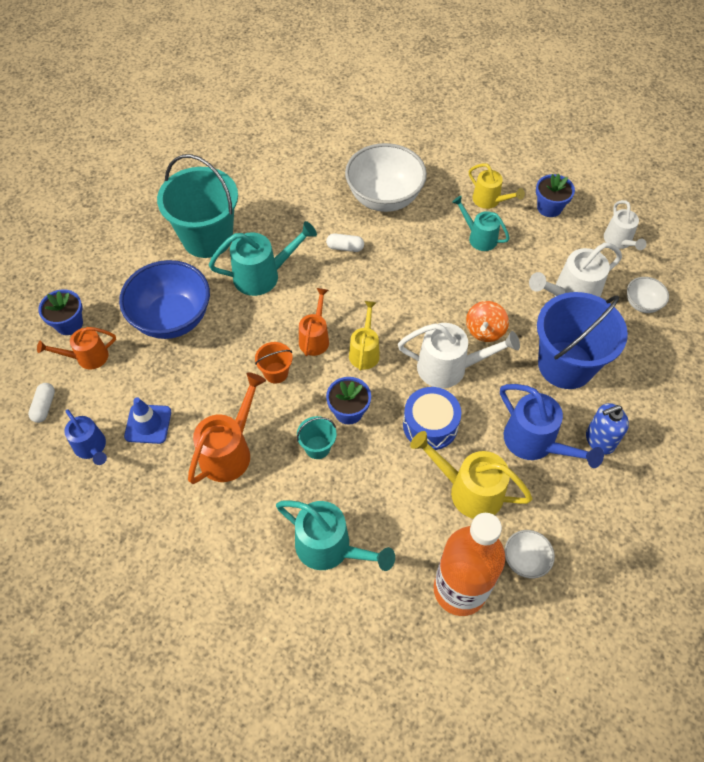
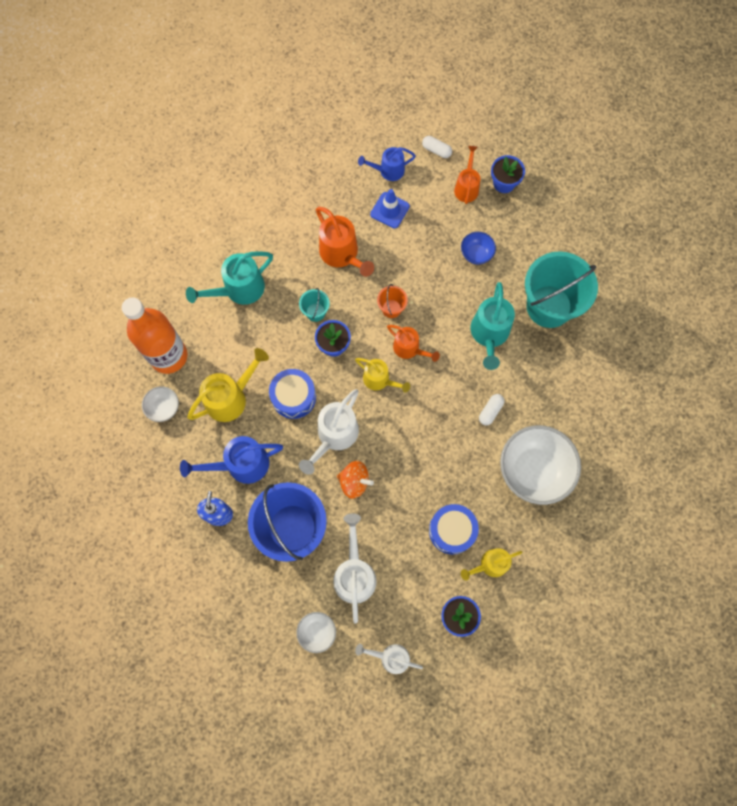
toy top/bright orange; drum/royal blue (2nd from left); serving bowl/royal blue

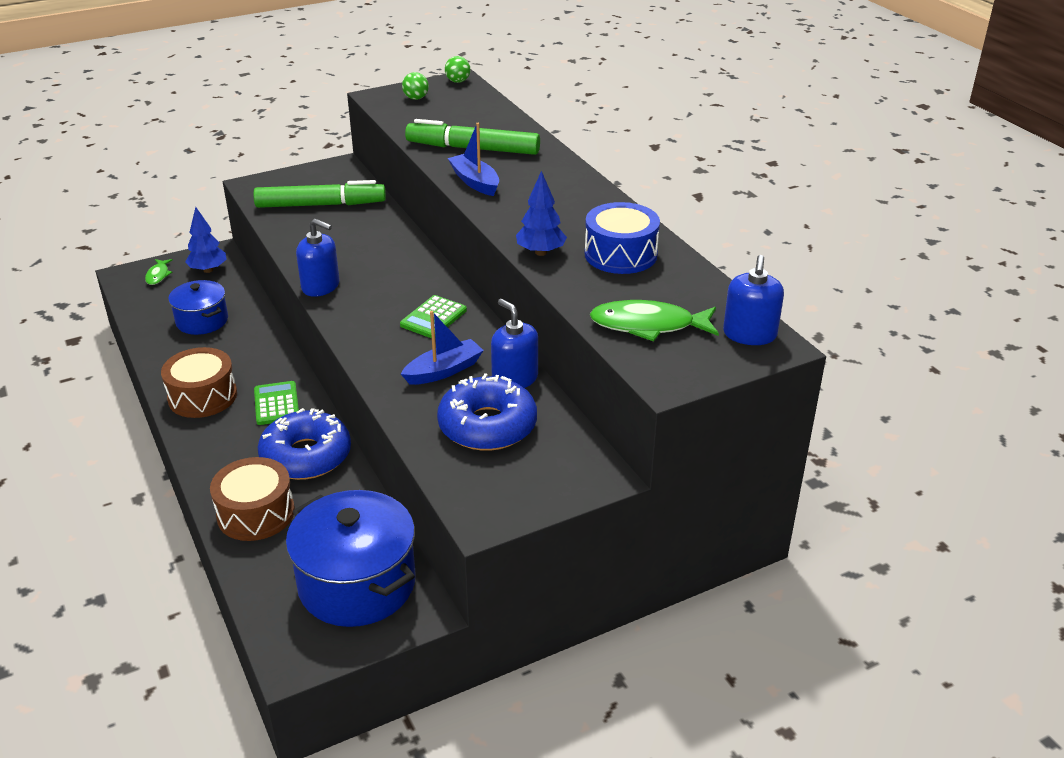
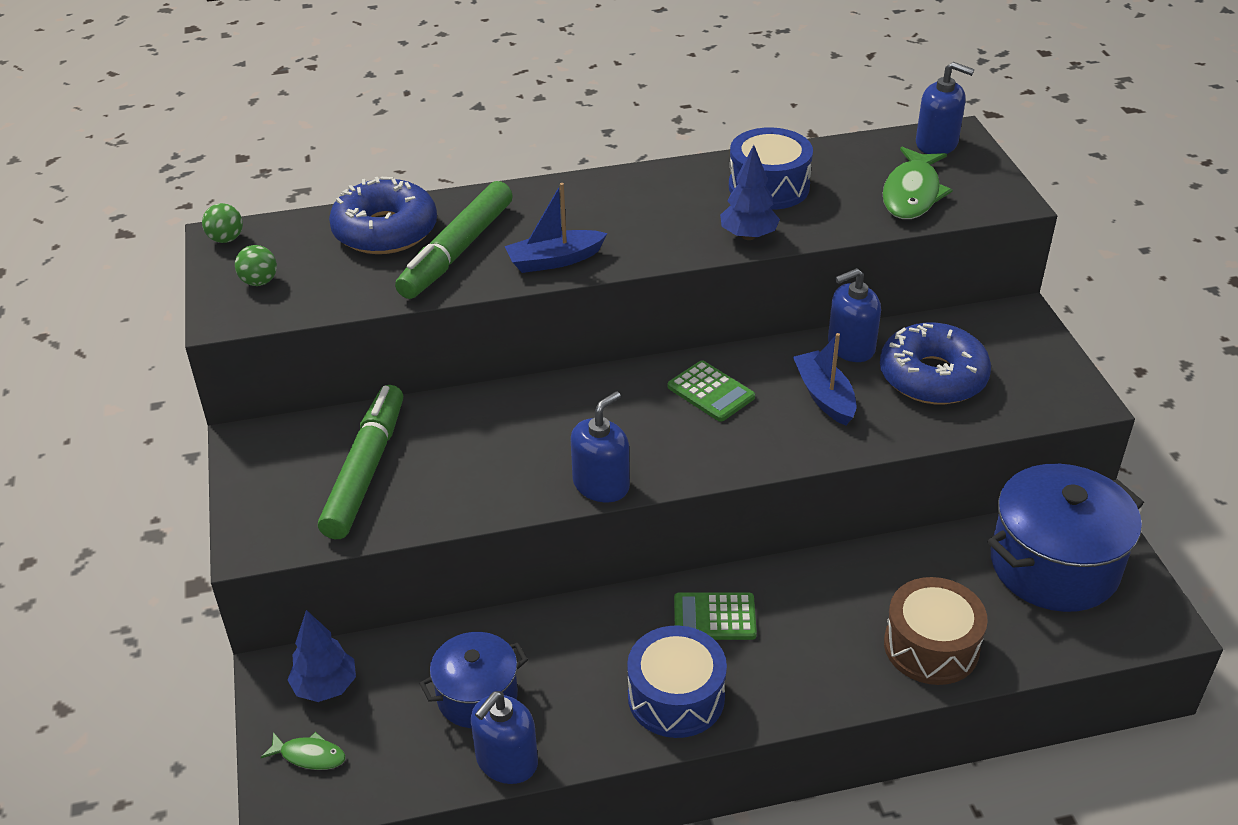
glazed donut/royal blue (1st from left); soap pump/royal blue (1st from left); drum/royal blue (1st from left)

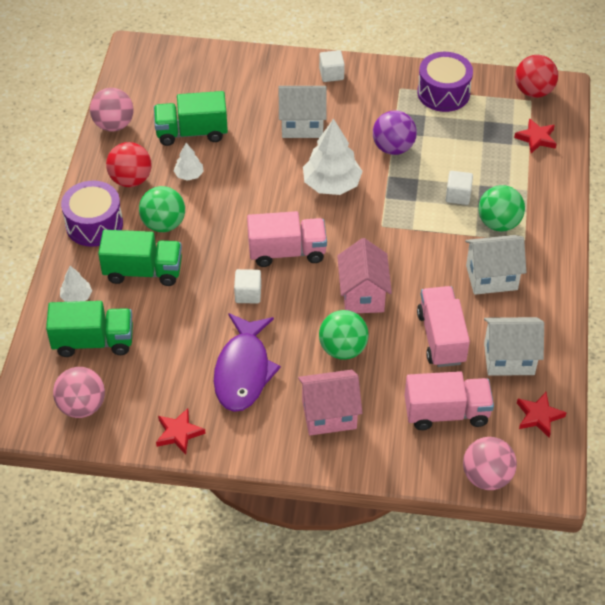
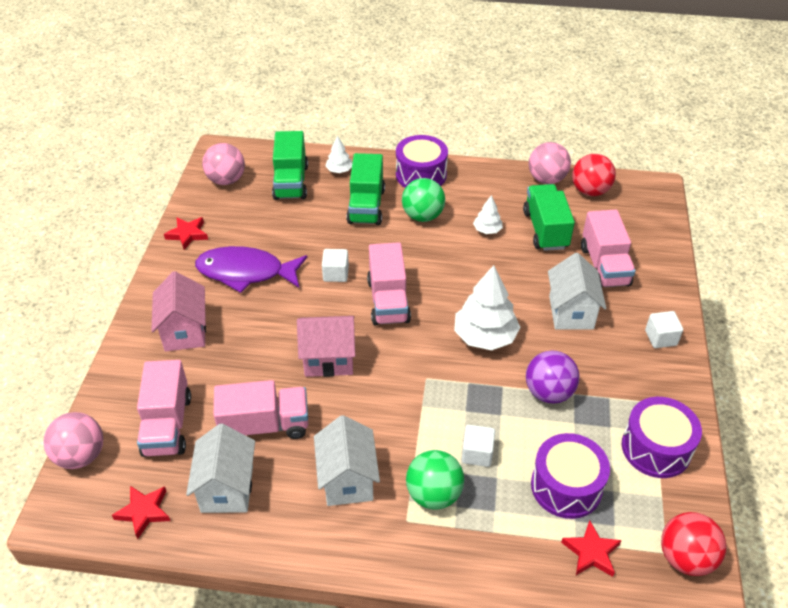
drum/purple (2nd from left); play ball/red (1st from left); lorry/pink (4th from left); play ball/emerald (2nd from left in the first image)

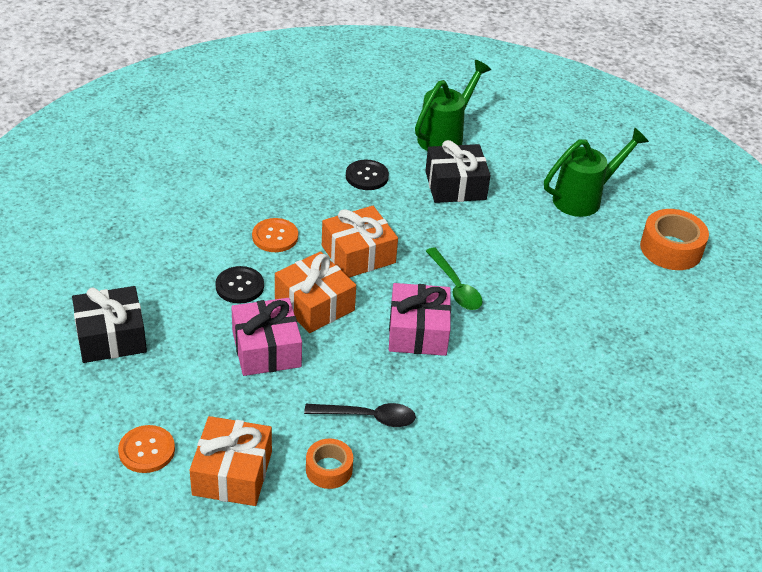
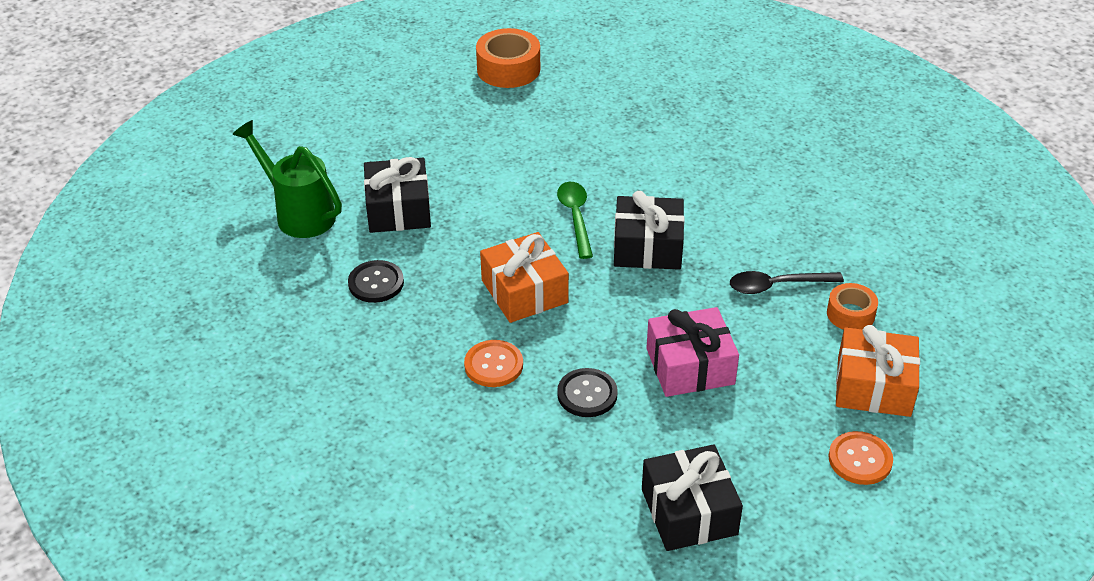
teaspoon/emerald; wrapped gift/jet-black (2nd from left); teaspoon/jet-black; wrapped gift/bright orange (2nd from left in the first image); watering can/emerald (2nd from left in the first image)

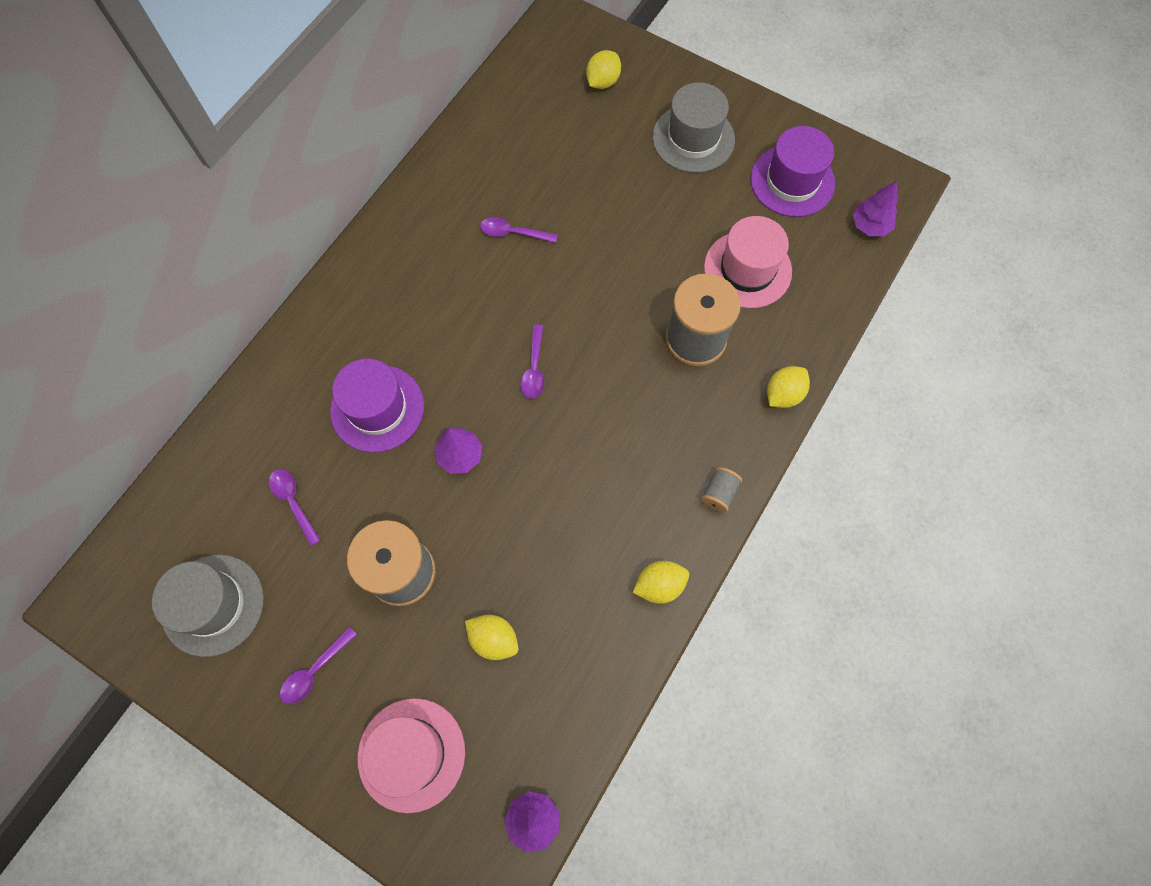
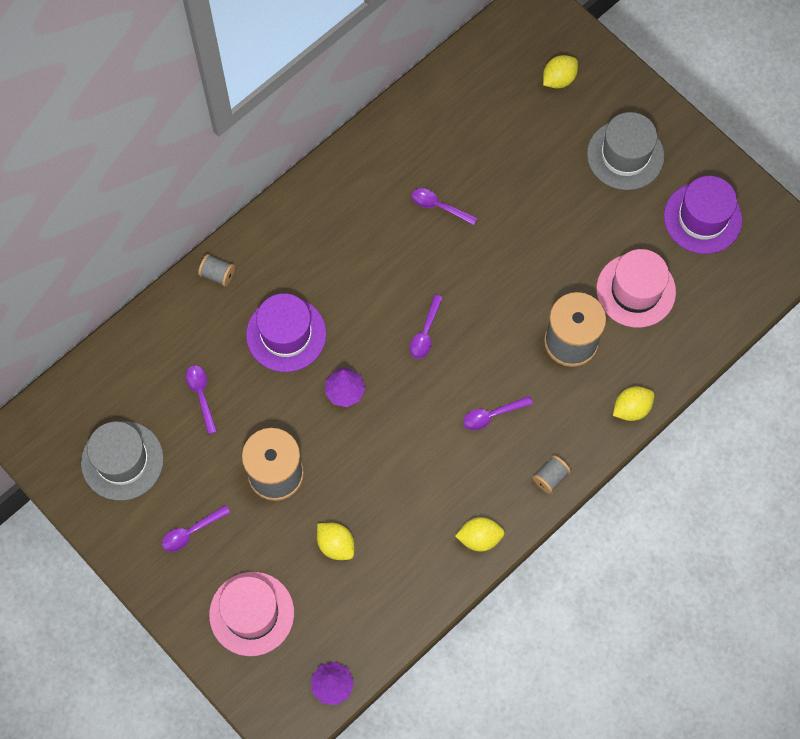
spool/gray (1st from left); teaspoon/purple (5th from left); fir tree/purple (3rd from left in the first image)

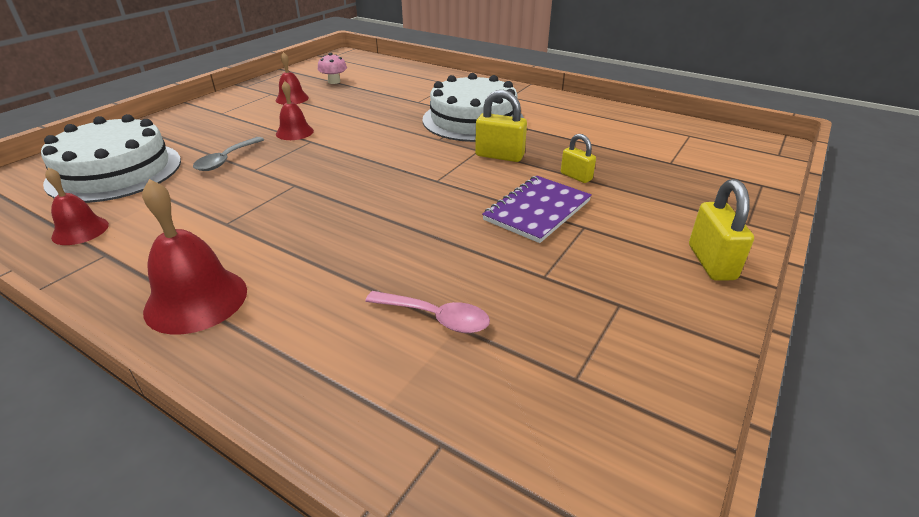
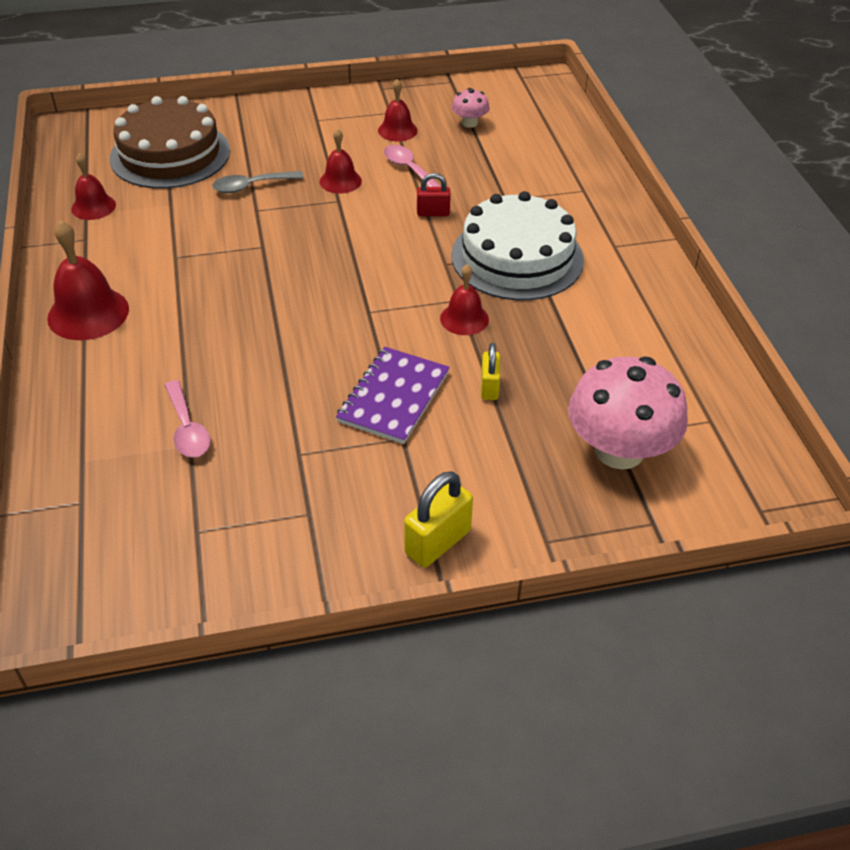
layer cake/brown; notebook/purple; teaspoon/pink (2nd from left); padlock/red; hand bell/red (5th from left); fungus/pink (2nd from left)

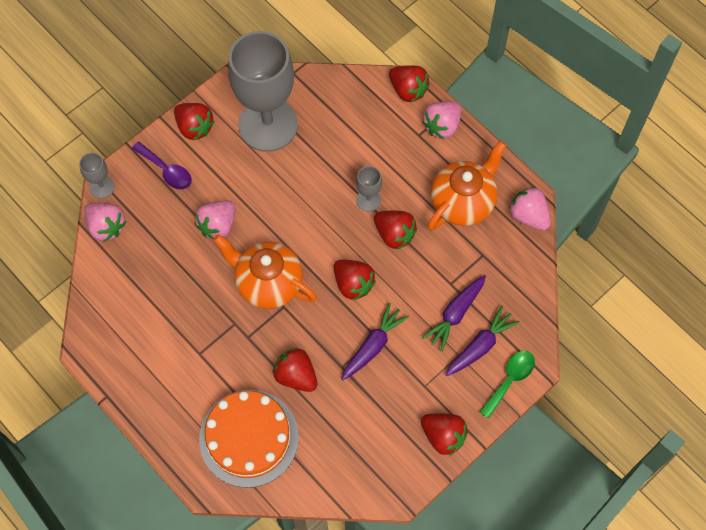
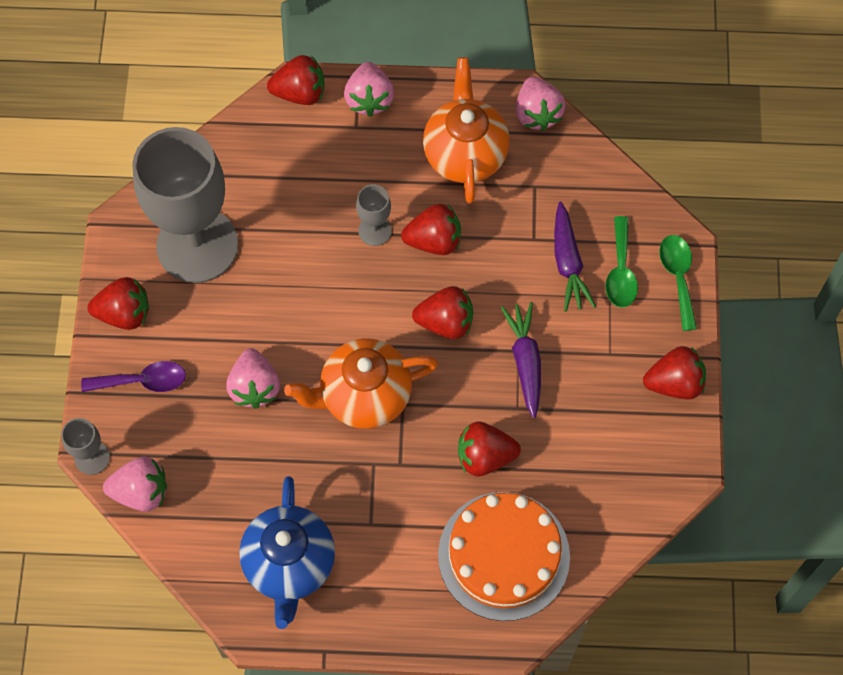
teapot/royal blue; toy strawberry/pink (4th from left); teaspoon/emerald (1st from left)

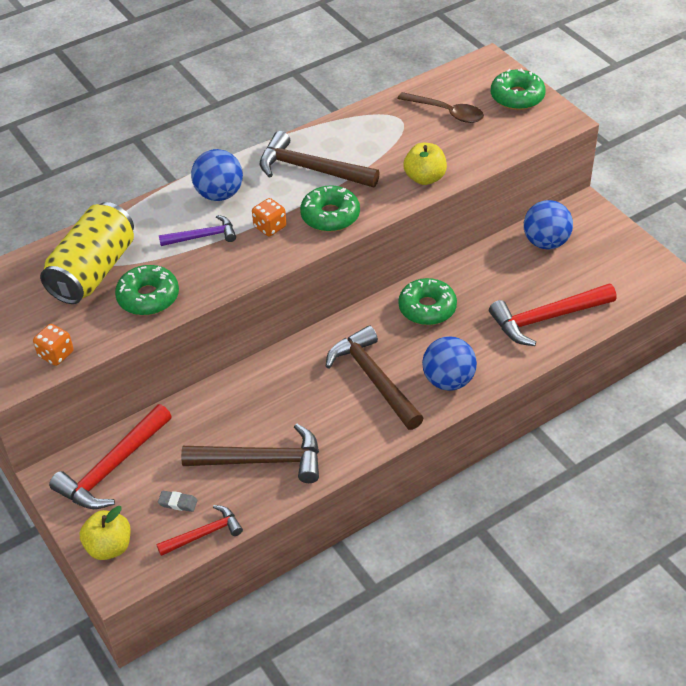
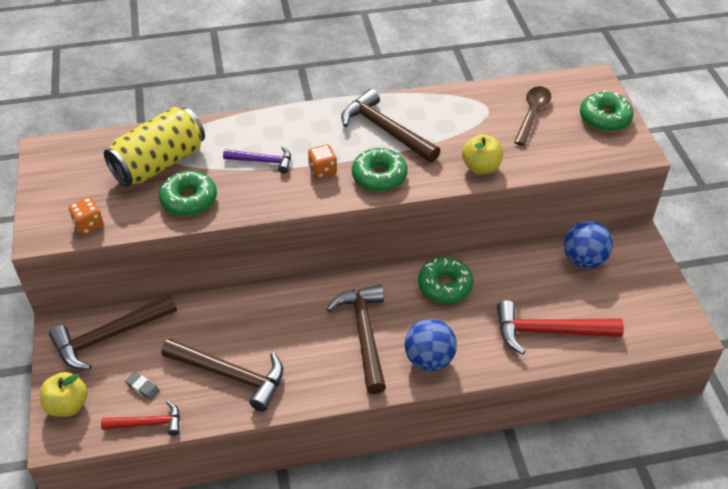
carpenter's hammer/brown (1st from left); teaspoon/brown; play ball/royal blue (1st from left in the first image)

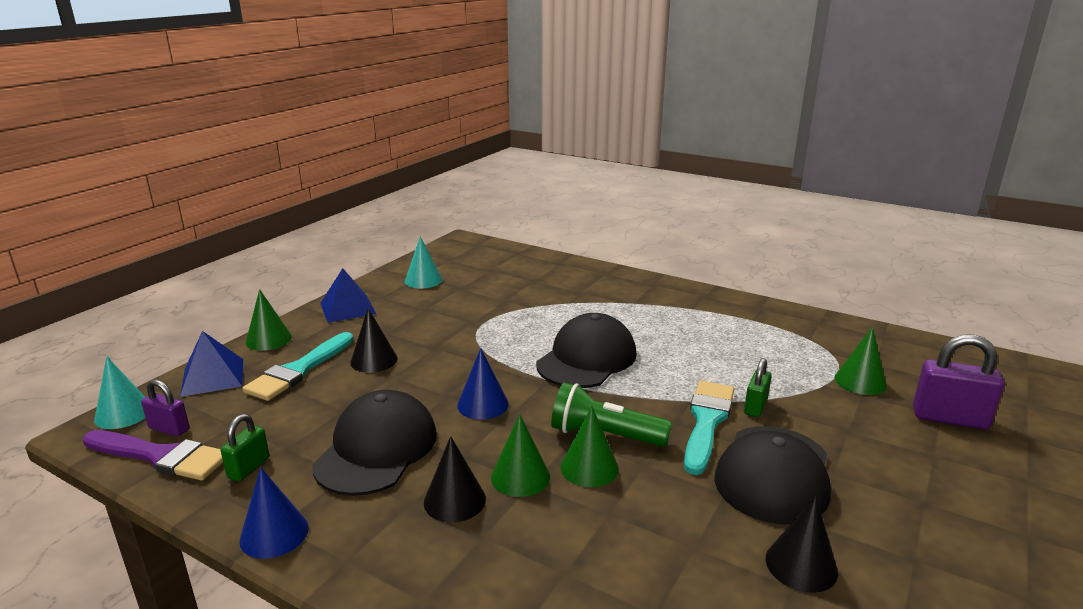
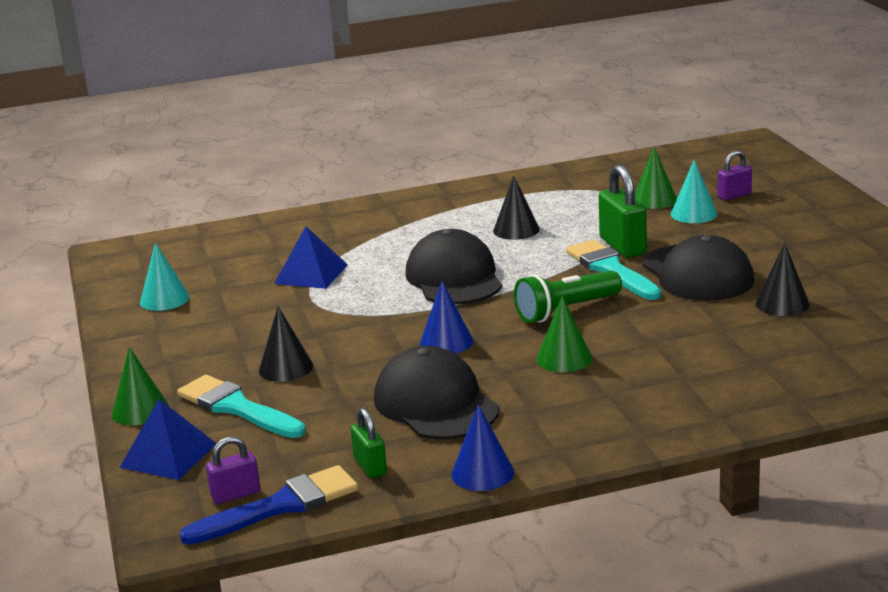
paintbrush/turquoise (1st from left); paintbrush/royal blue; pyramid/royal blue (2nd from left); cone shape/jet-black (2nd from left); padlock/emerald (2nd from left); cone shape/turquoise (2nd from left); padlock/purple (2nd from left); cone shape/emerald (3rd from left in the first image)

